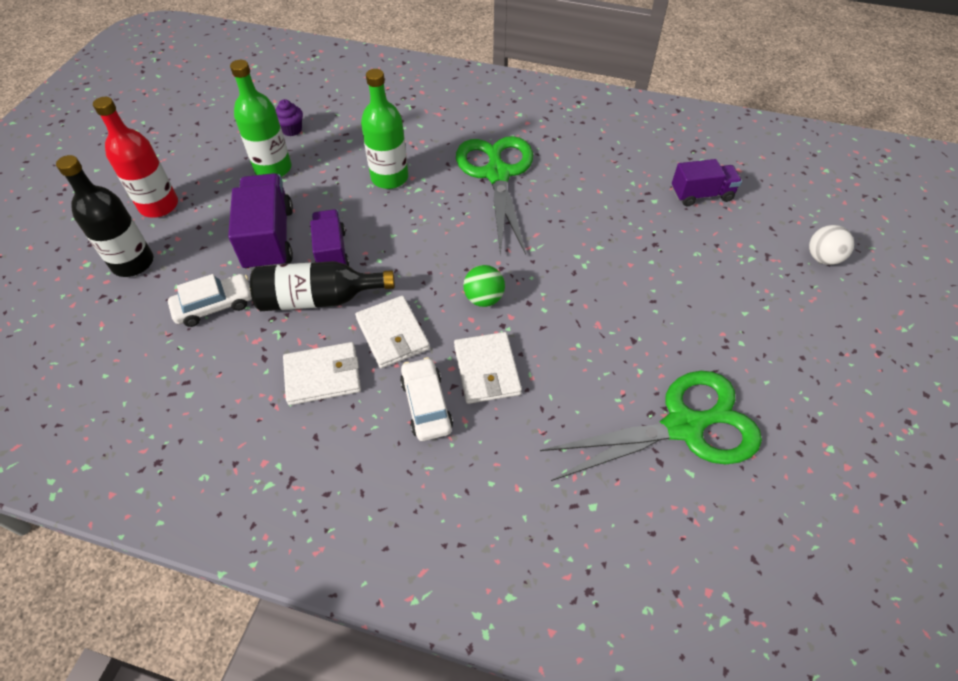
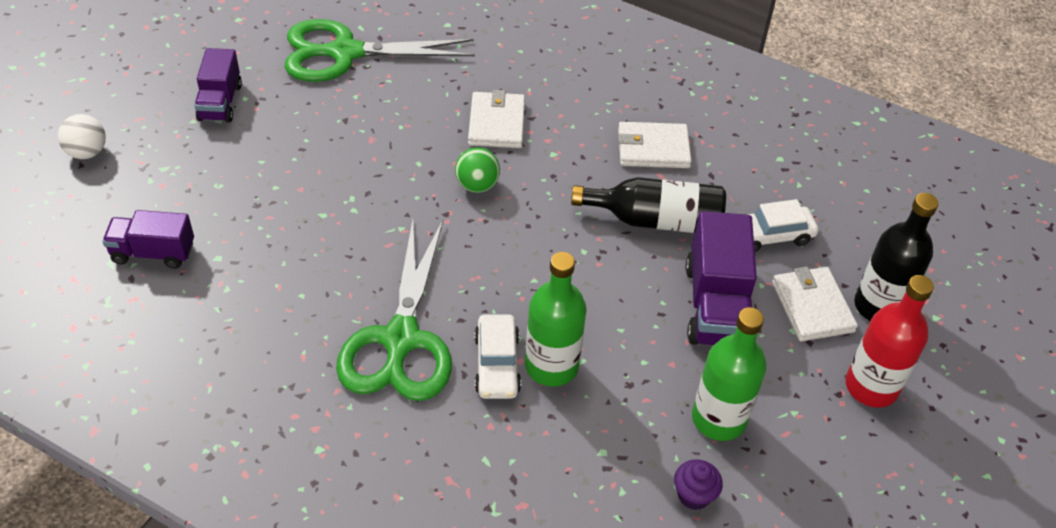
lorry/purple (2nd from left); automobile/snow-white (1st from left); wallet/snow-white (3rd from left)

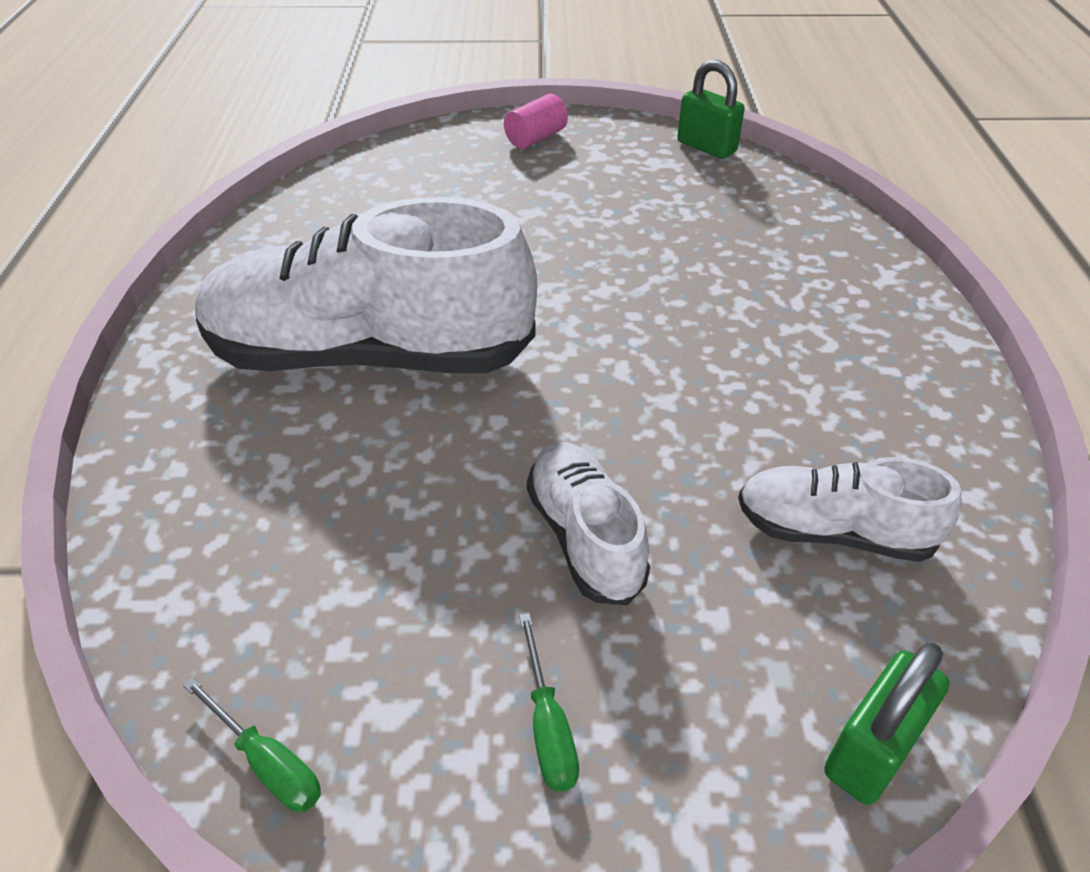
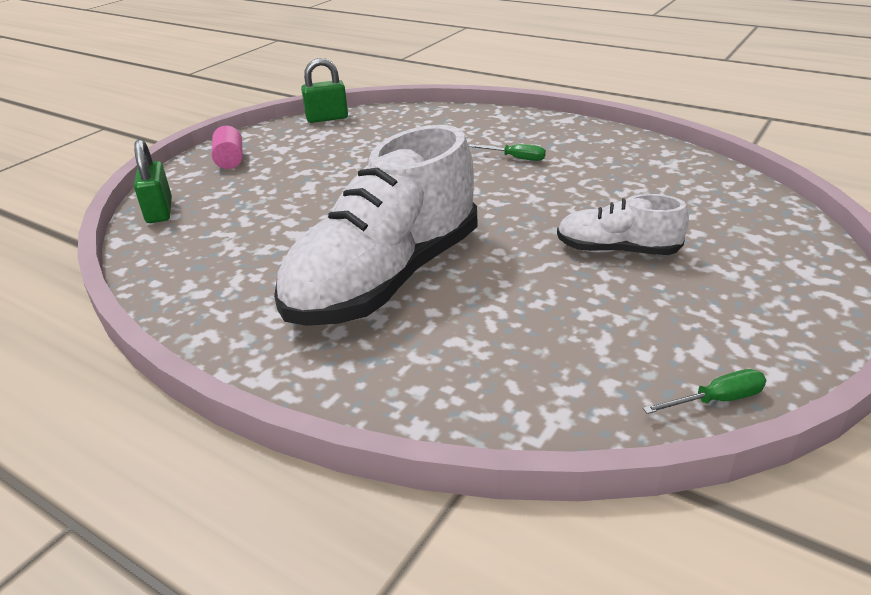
padlock/emerald (1st from left); flat screwdriver/emerald (1st from left); shoe/snow-white (3rd from left in the first image)

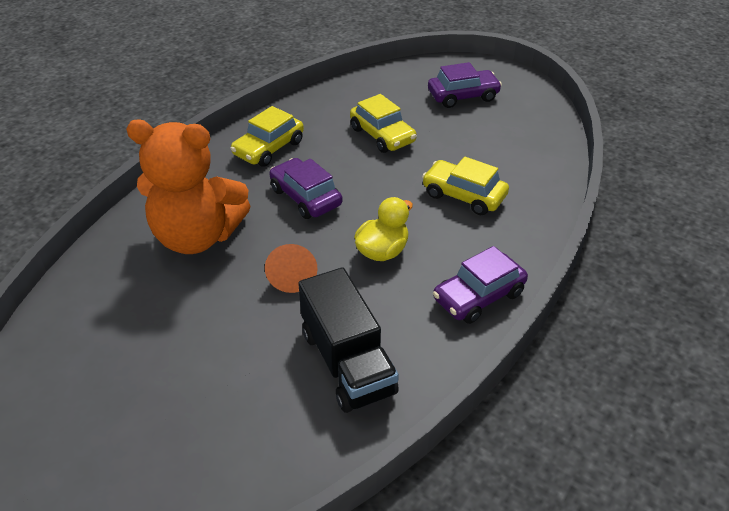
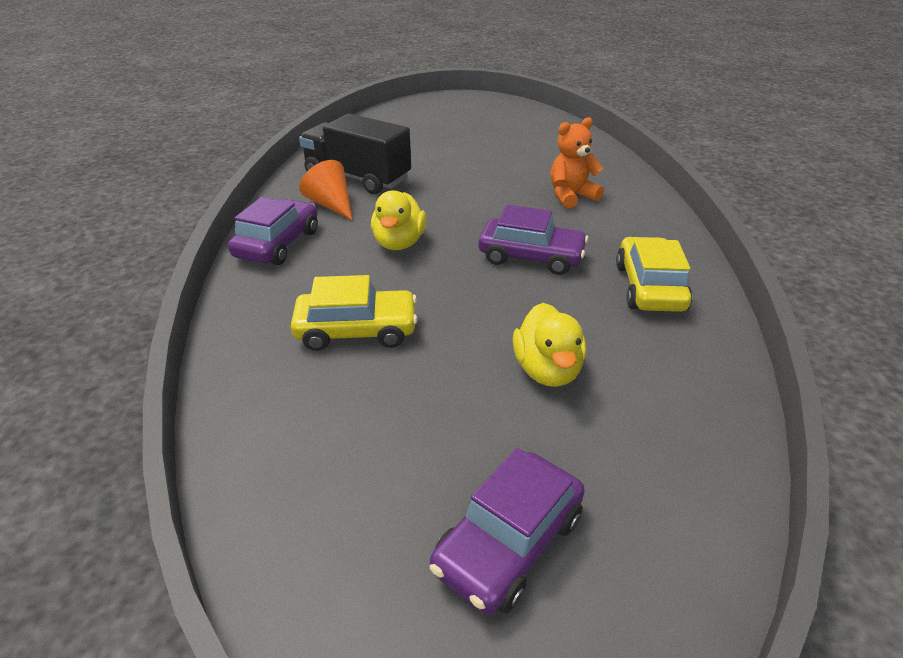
cone shape/bright orange; duck/bright yellow (2nd from left); teddy/bright orange

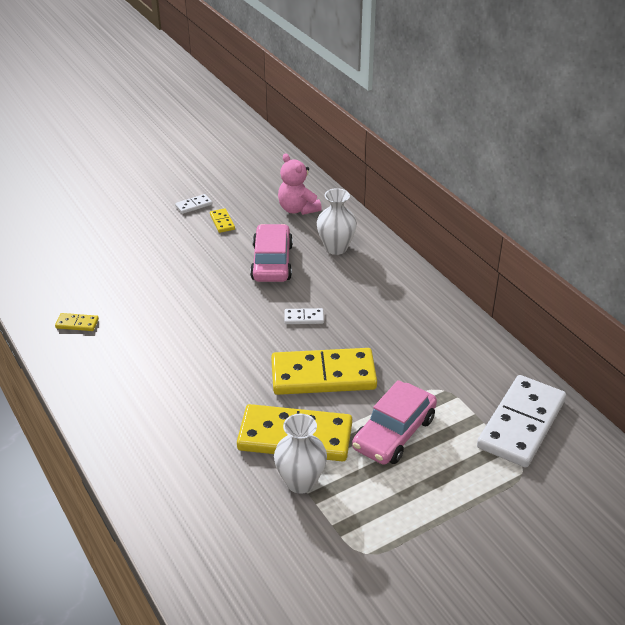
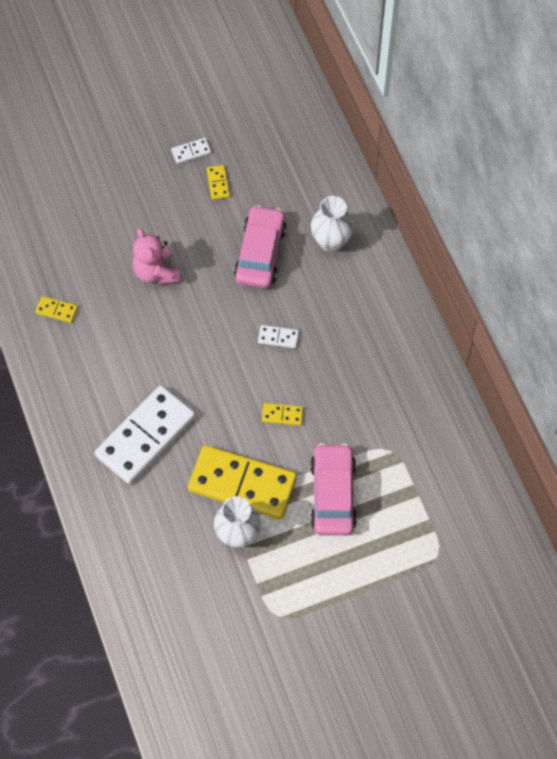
domino piece/snow-white (1st from left); teddy/pink; domino piece/bright yellow (4th from left); automobile/pink (2nd from left)

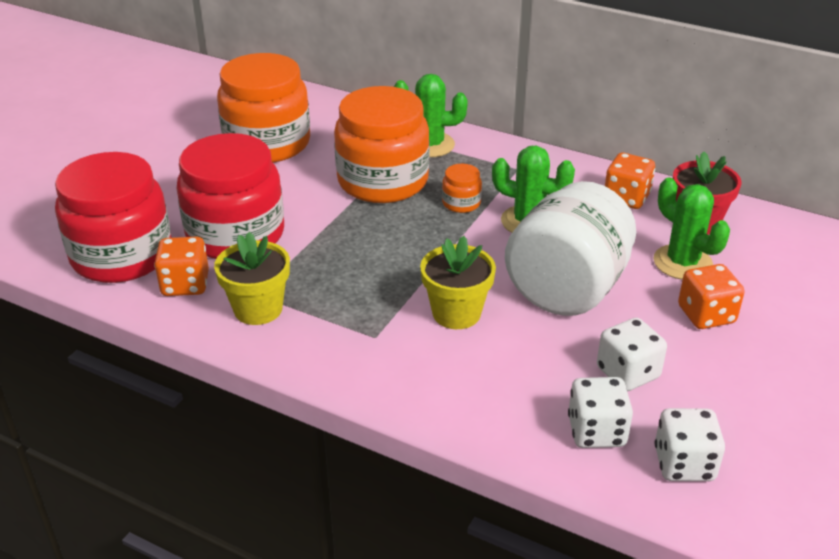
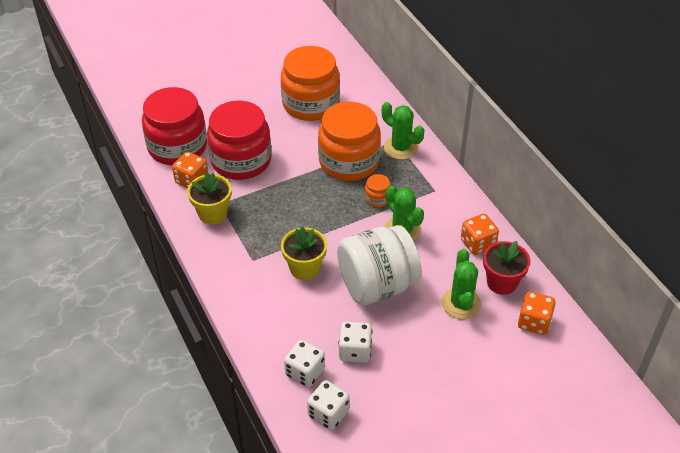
dice/bright orange (3rd from left)

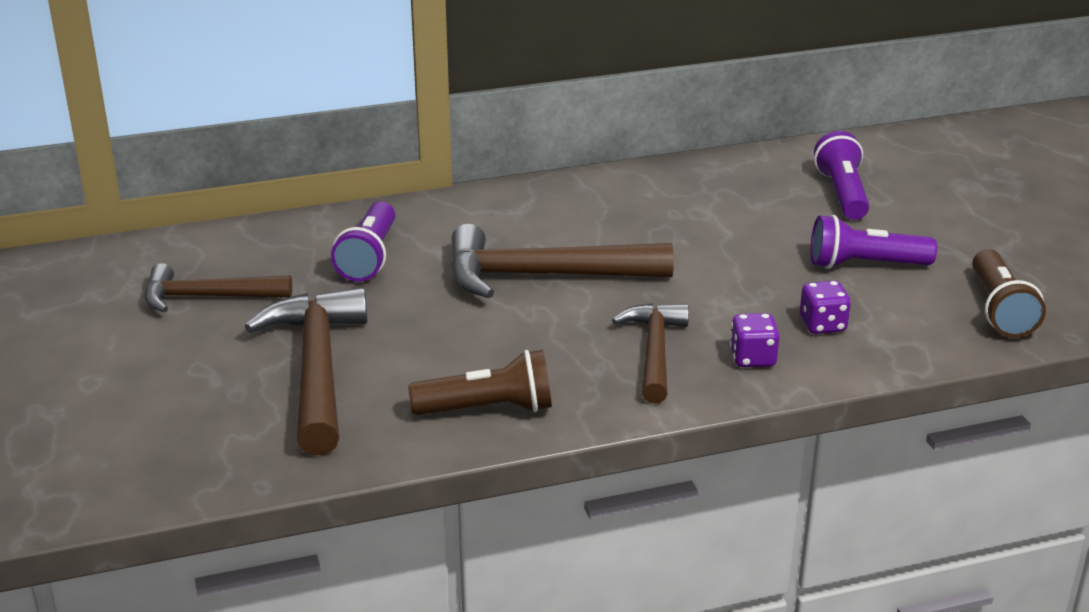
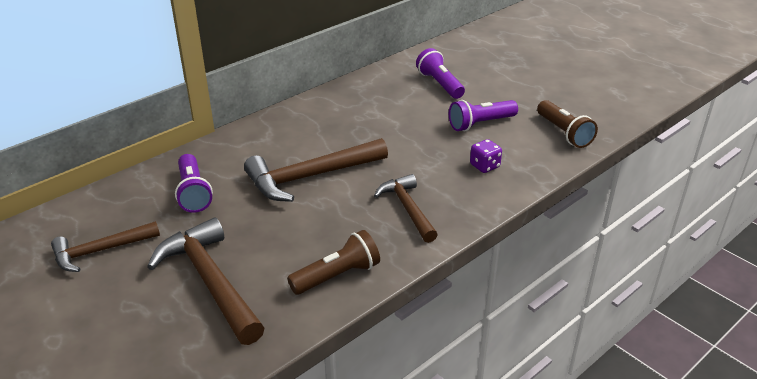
dice/purple (1st from left in the first image)

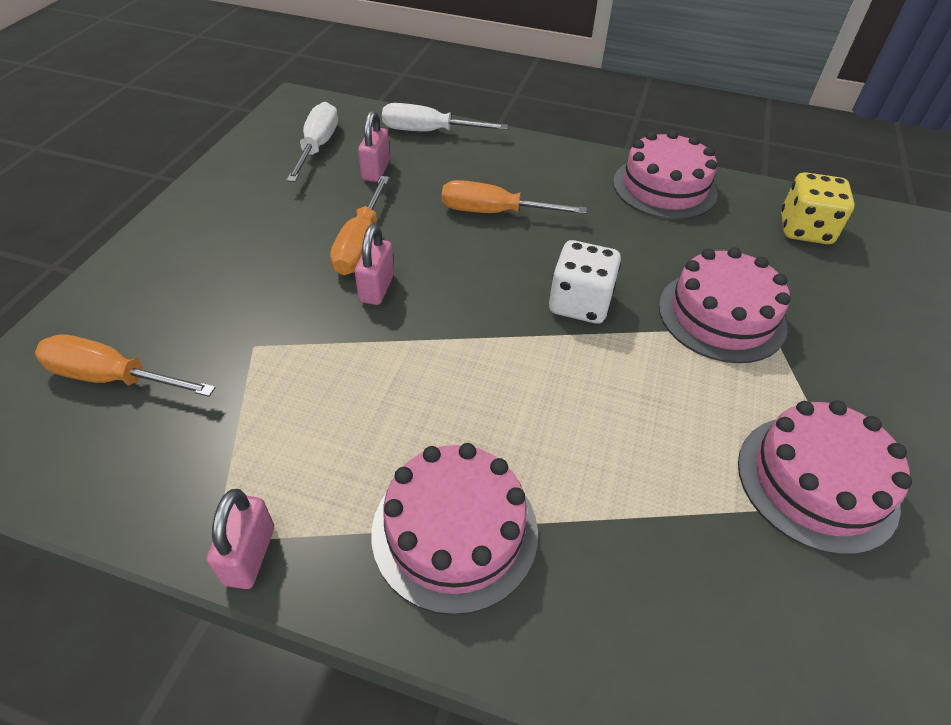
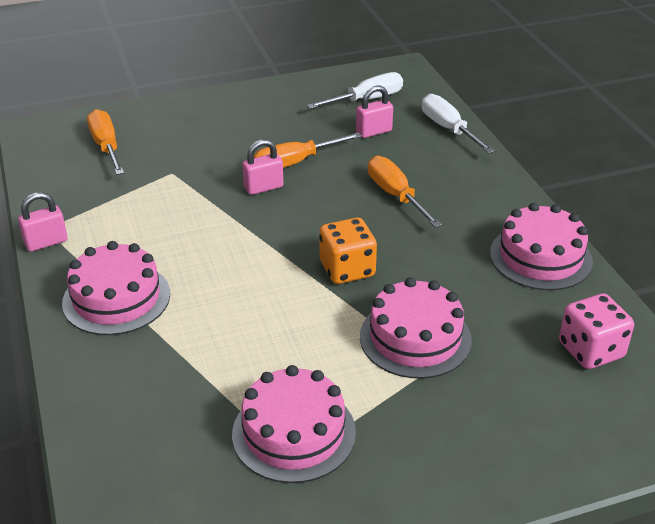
dice/bright orange; dice/pink

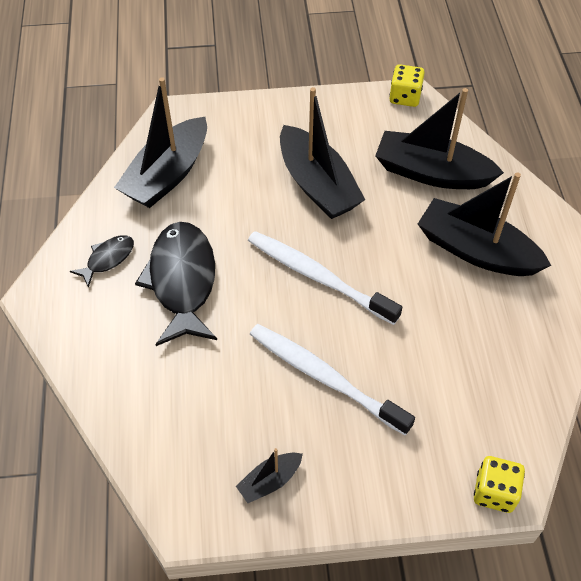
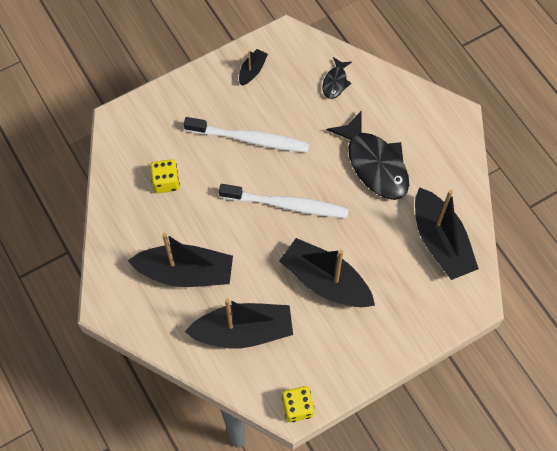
dice/bright yellow (1st from left); fish figure/jet-black (1st from left); toy boat/jet-black (5th from left)

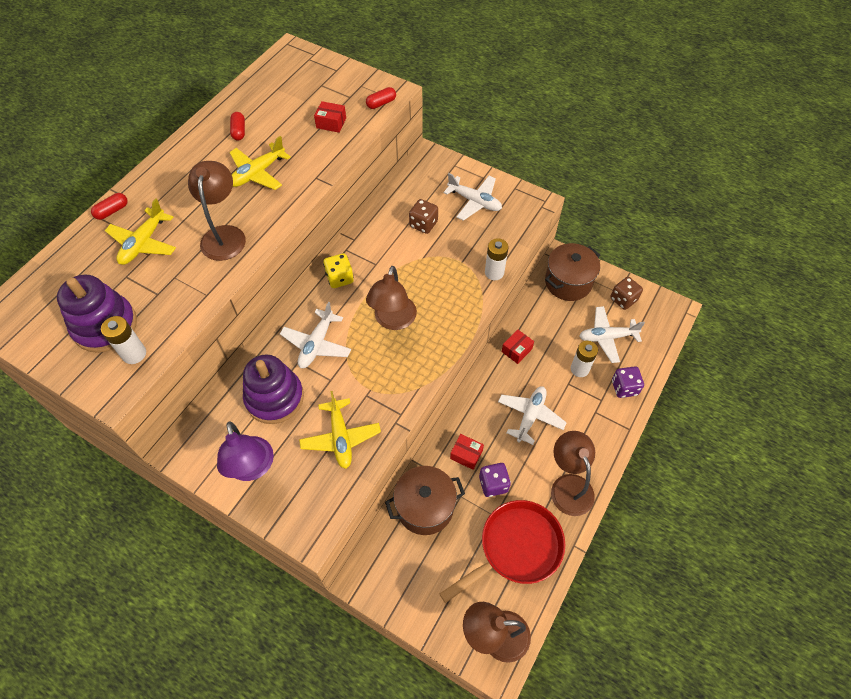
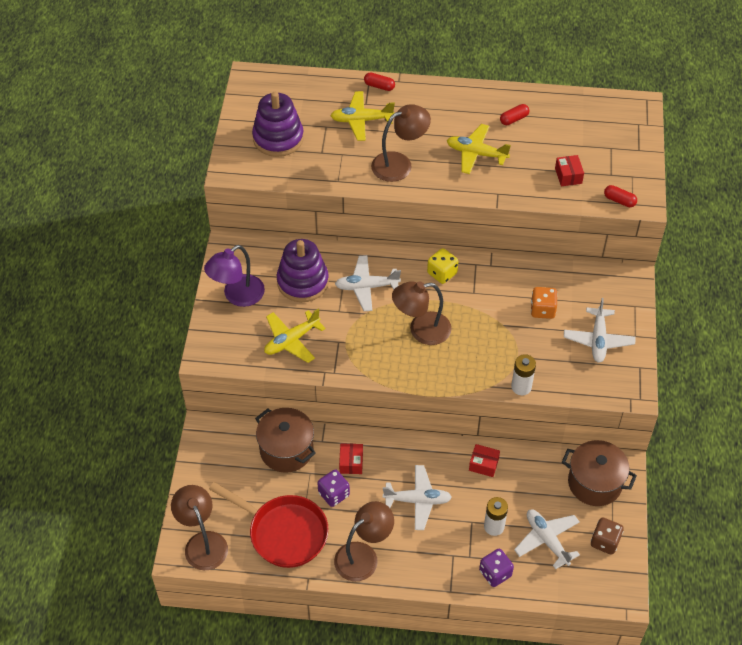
dice/bright orange; AA battery/snow-white (1st from left in the first image)

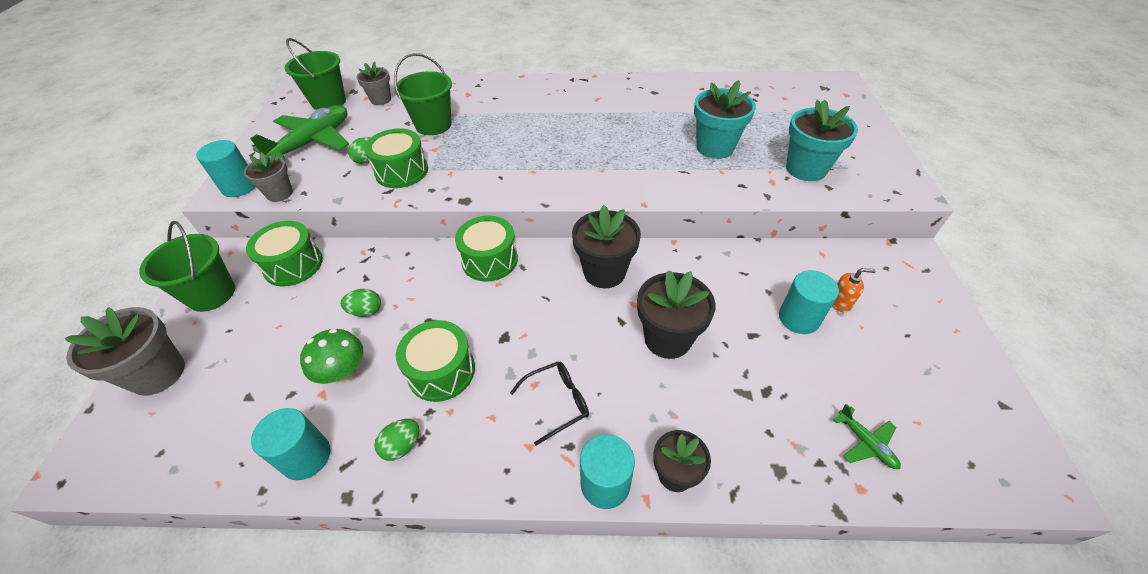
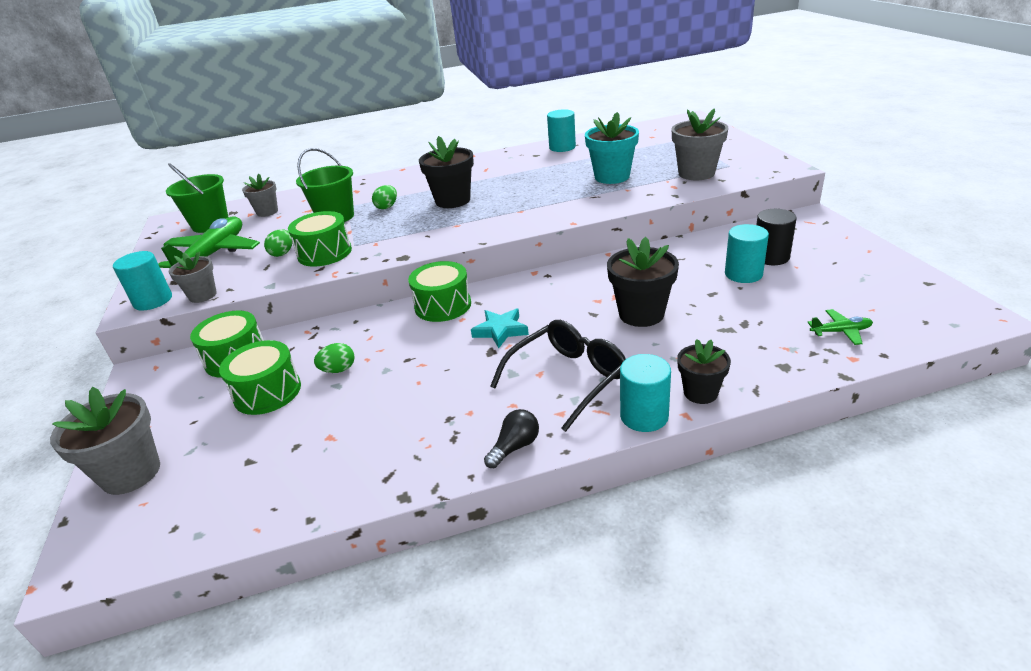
drum/emerald (2nd from left); egg/emerald (3rd from left); plant pot/jet-black (1st from left); five-pointed star/turquoise; light bulb/jet-black; spectacles/jet-black; cylinder shape/turquoise (2nd from left); plant pot/gray (4th from left); cylinder shape/jet-black; toy plane/emerald (2nd from left); bucket/emerald (1st from left in the first image); fungus/emerald

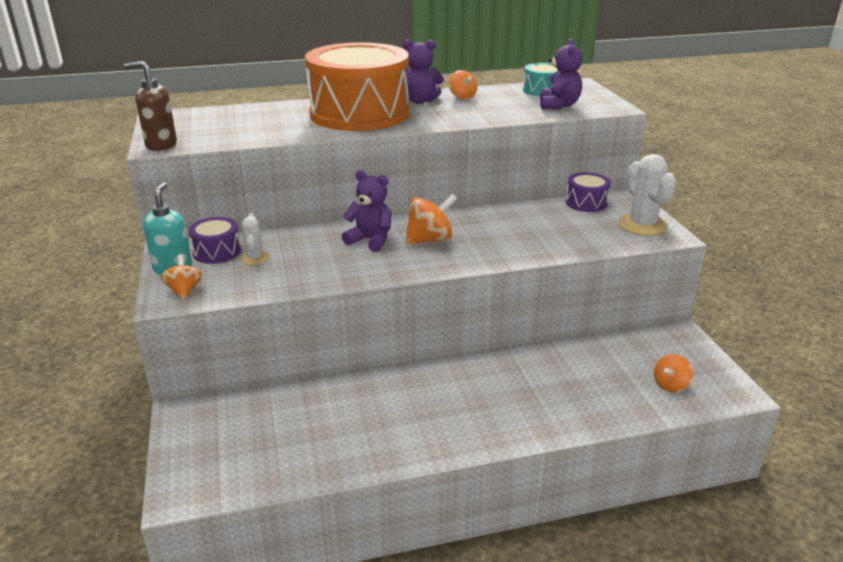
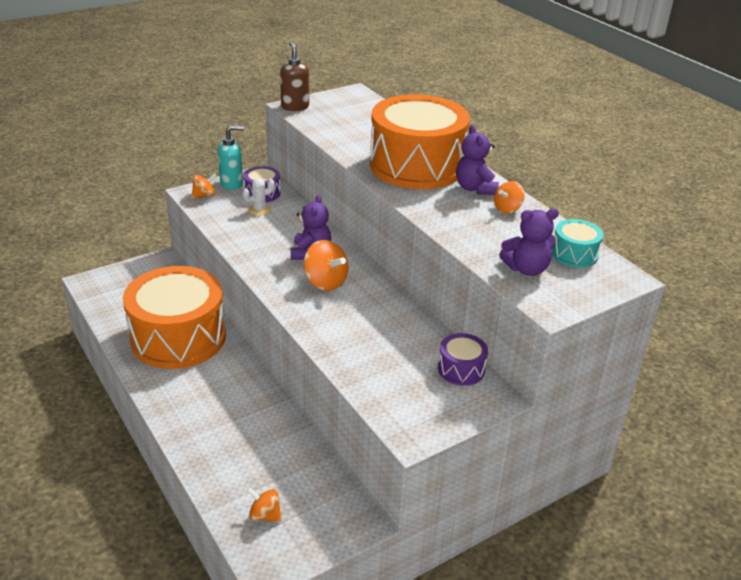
drum/bright orange (1st from left); prickly plant/snow-white (2nd from left in the first image)

